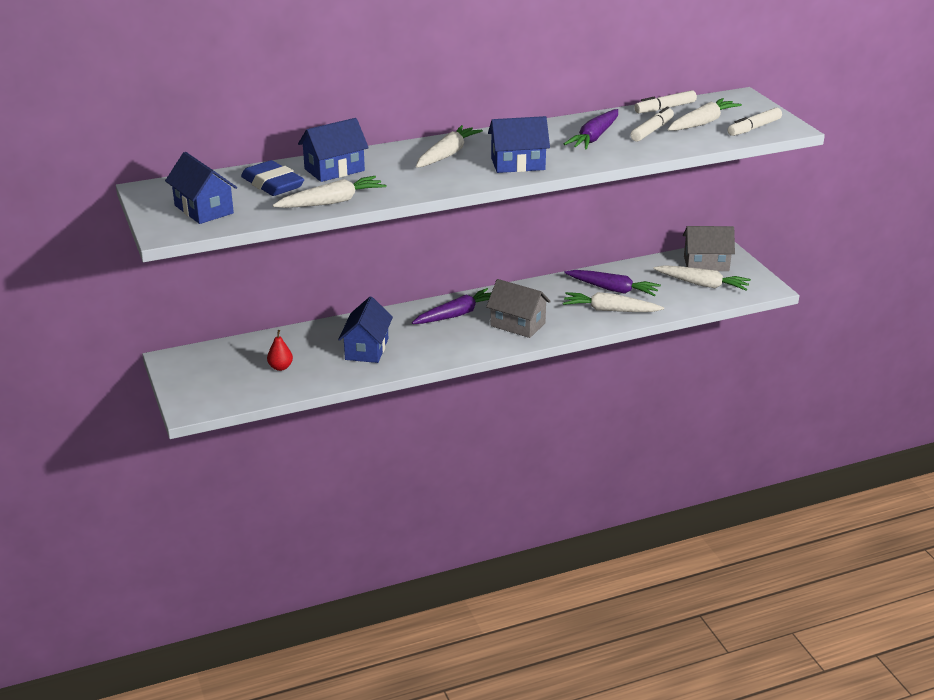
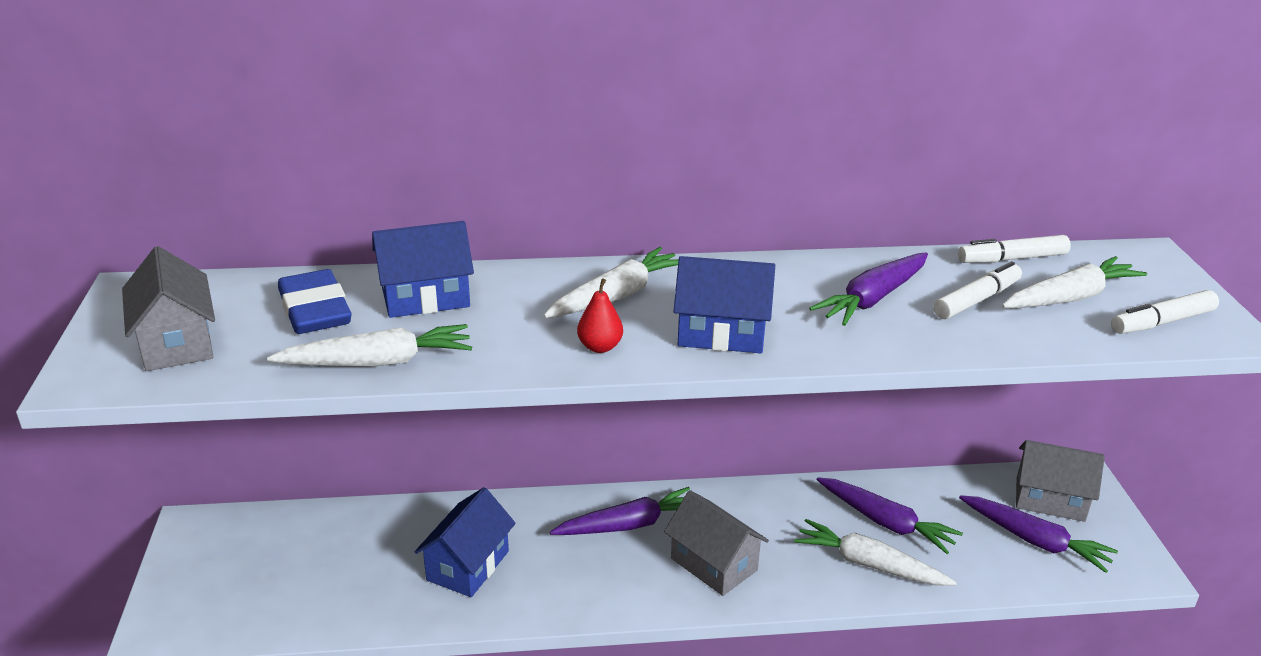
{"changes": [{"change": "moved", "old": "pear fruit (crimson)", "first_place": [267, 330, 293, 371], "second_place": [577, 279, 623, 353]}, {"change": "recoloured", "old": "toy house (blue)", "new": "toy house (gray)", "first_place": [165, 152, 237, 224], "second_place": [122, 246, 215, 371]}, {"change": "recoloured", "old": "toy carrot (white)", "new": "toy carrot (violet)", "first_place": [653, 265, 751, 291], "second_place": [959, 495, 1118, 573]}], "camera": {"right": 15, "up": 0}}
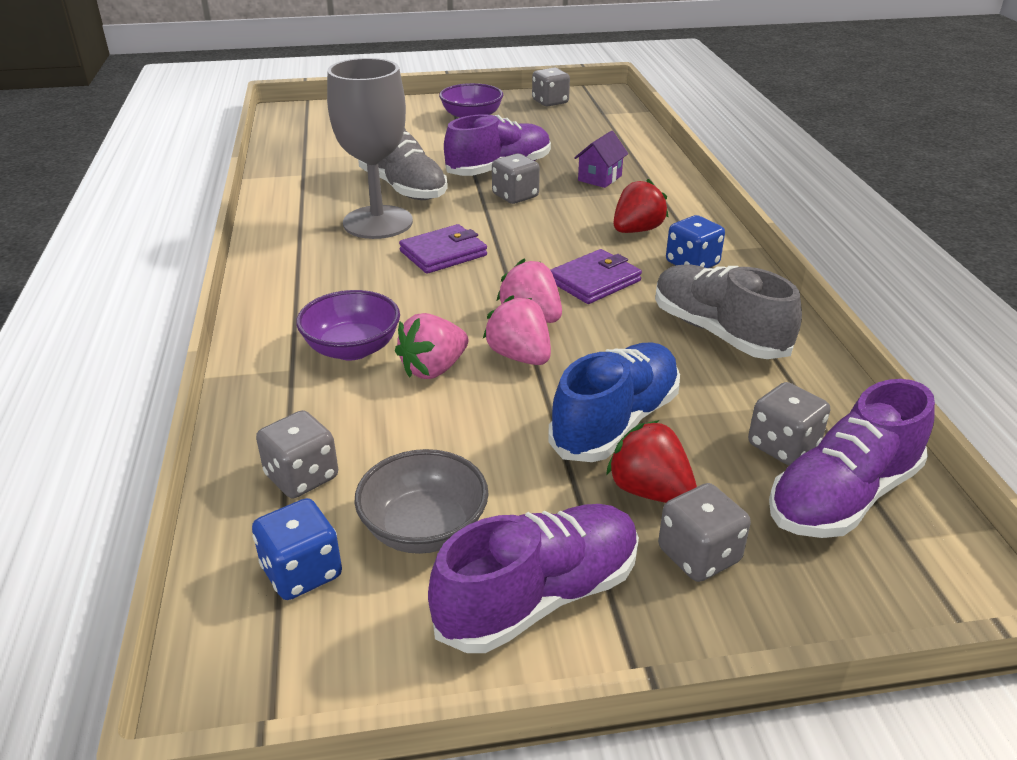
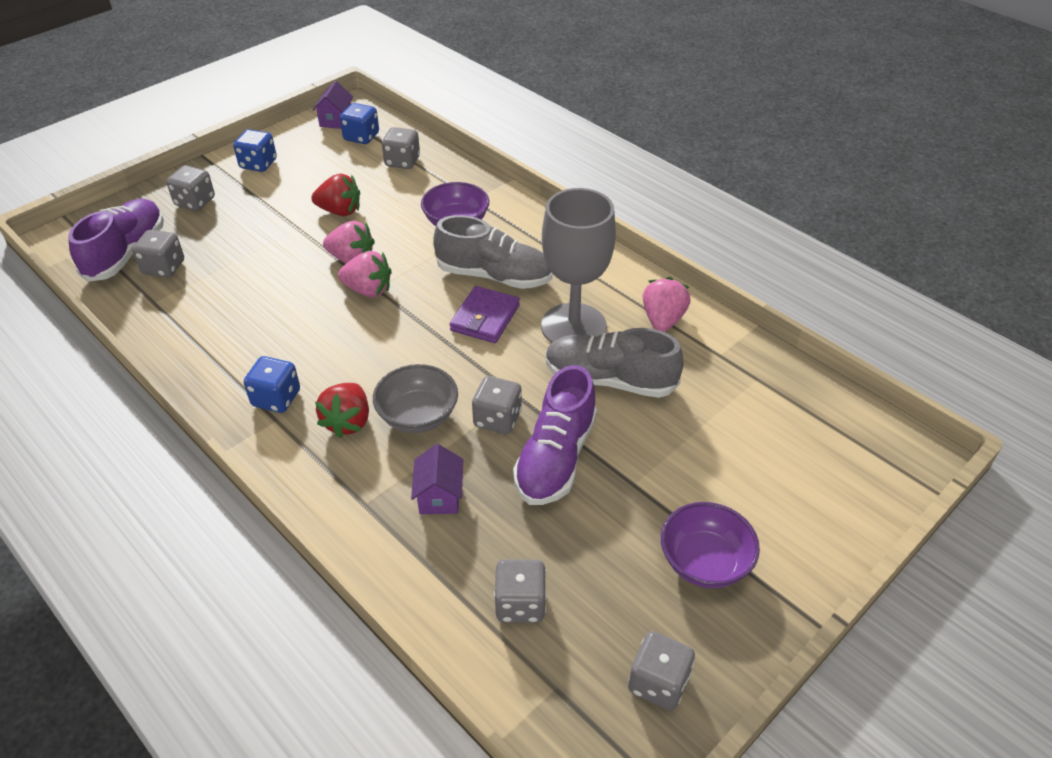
{"changes": [{"change": "removed", "old": "lace-up shoe (blue)", "first_place": [548, 342, 680, 462]}, {"change": "removed", "old": "wallet (violet)", "first_place": [550, 249, 642, 304]}, {"change": "added", "new": "toy house (violet)", "second_place": [313, 81, 353, 129]}, {"change": "added", "new": "die (gray)", "second_place": [494, 559, 546, 623]}, {"change": "moved", "old": "bowl (gray)", "first_place": [354, 449, 488, 554], "second_place": [373, 364, 458, 433]}, {"change": "moved", "old": "strawberry (pink)", "first_place": [395, 313, 468, 379], "second_place": [642, 277, 691, 332]}, {"change": "moved", "old": "strawberry (crimson)", "first_place": [606, 420, 697, 503], "second_place": [311, 173, 360, 216]}, {"change": "moved", "old": "lace-up shoe (gray)", "first_place": [655, 265, 802, 359], "second_place": [433, 215, 553, 289]}, {"change": "replaced", "old": "lace-up shoe (violet)", "new": "die (blue)", "first_place": [428, 504, 639, 653], "second_place": [233, 129, 277, 172]}], "camera": {"right": 145, "up": 10}}
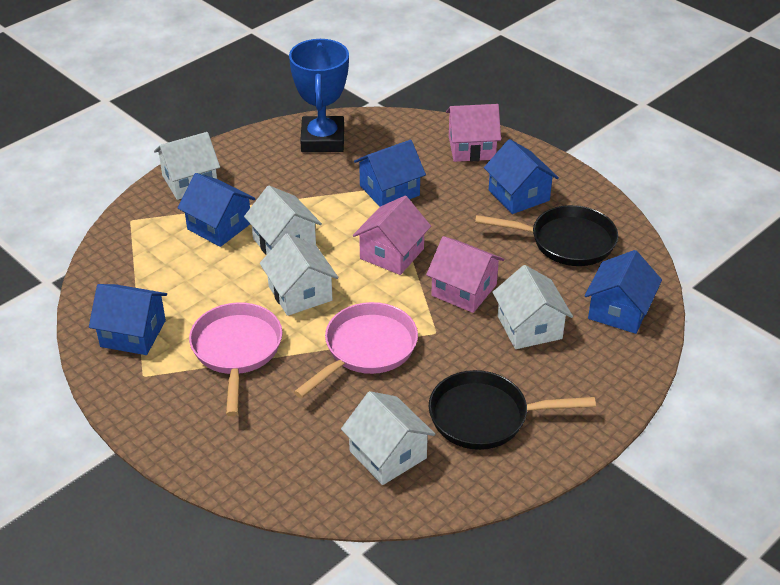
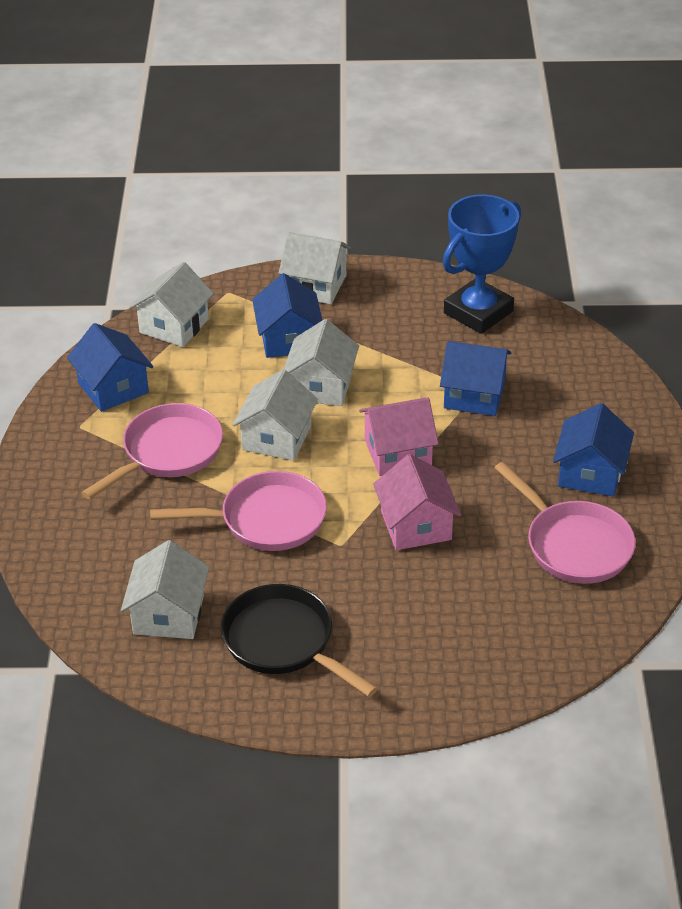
{"changes": [{"change": "removed", "old": "toy house (pink)", "first_place": [446, 104, 501, 162]}, {"change": "removed", "old": "toy house (blue)", "first_place": [585, 250, 662, 334]}, {"change": "moved", "old": "toy house (white)", "first_place": [492, 265, 573, 349], "second_place": [129, 262, 214, 347]}, {"change": "recoloured", "old": "pan (ebony)", "new": "pan (pink)", "first_place": [475, 205, 618, 266], "second_place": [494, 462, 636, 584]}], "camera": {"right": 45, "up": 0}}
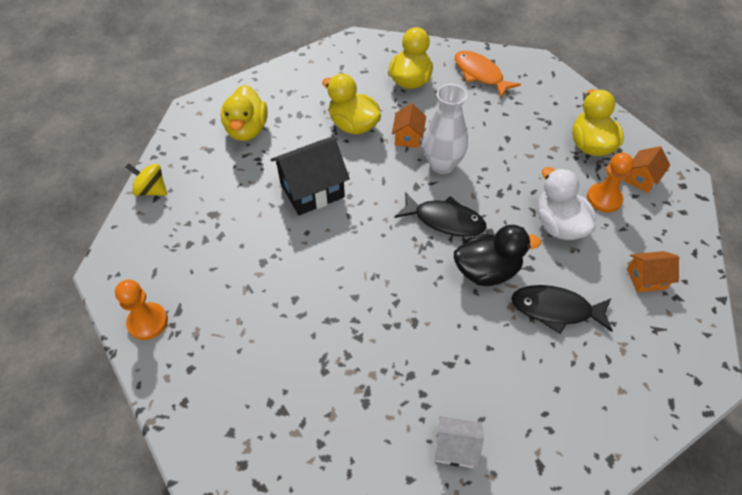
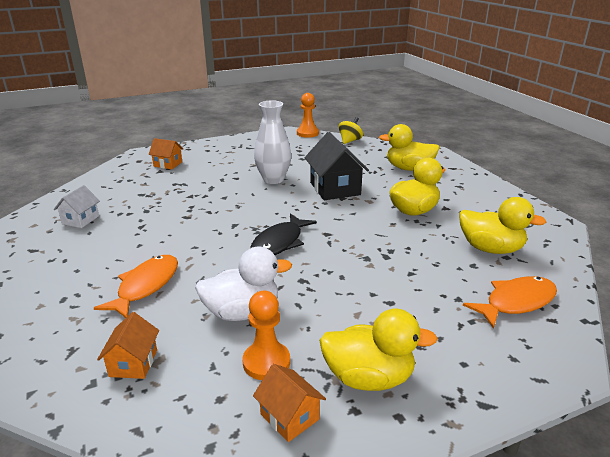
{"changes": [{"change": "removed", "old": "rubber duck (ebony)", "first_place": [454, 225, 541, 286]}, {"change": "moved", "old": "chess pawn (bright orange)", "first_place": [115, 280, 168, 340], "second_place": [297, 93, 319, 138]}, {"change": "moved", "old": "toy house (bright orange)", "first_place": [392, 103, 426, 148], "second_place": [149, 138, 183, 169]}, {"change": "moved", "old": "vase (white)", "first_place": [423, 84, 468, 174], "second_place": [254, 100, 291, 184]}, {"change": "recoloured", "old": "toy fish (ebony)", "new": "toy fish (bright orange)", "first_place": [511, 285, 613, 334], "second_place": [94, 255, 178, 318]}], "camera": {"right": 100, "up": -25}}
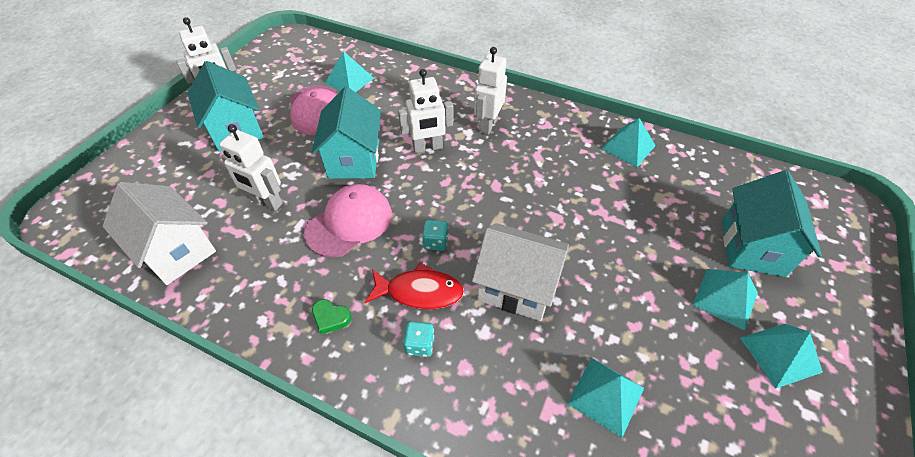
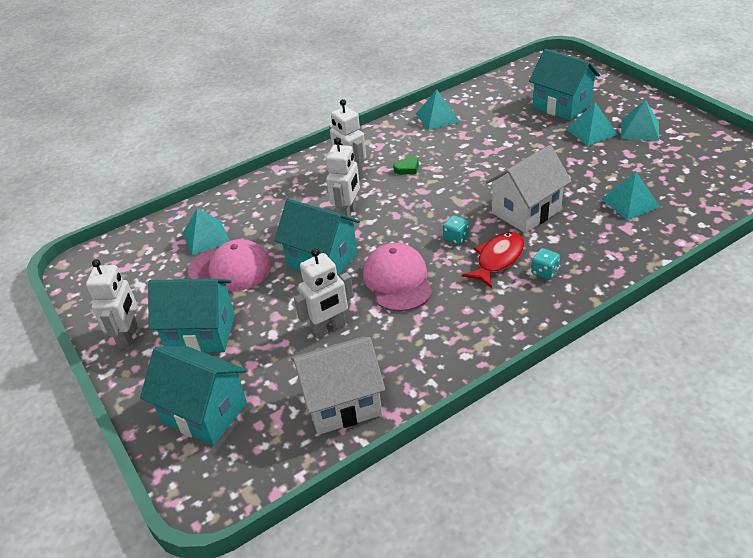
{"changes": [{"change": "added", "new": "toy house (turquoise)", "second_place": [140, 346, 247, 446]}, {"change": "moved", "old": "heart (leaf-green)", "first_place": [312, 299, 351, 334], "second_place": [393, 155, 419, 175]}], "camera": {"right": -55, "up": -10}}
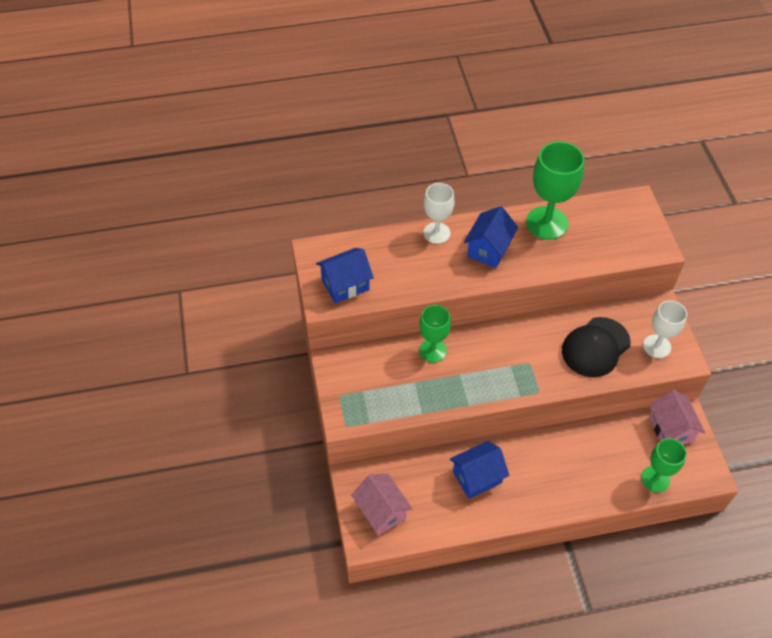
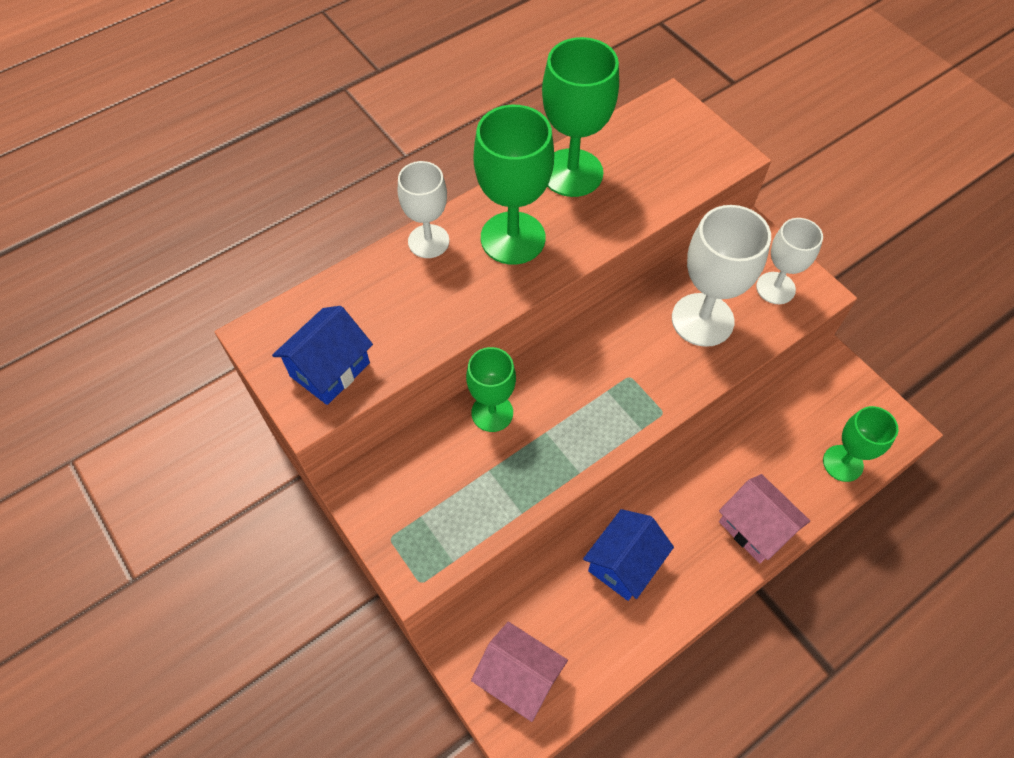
{"changes": [{"change": "moved", "old": "toy house (pink)", "first_place": [649, 390, 705, 445], "second_place": [719, 474, 810, 563]}, {"change": "replaced", "old": "toy house (blue)", "new": "goblet (leaf-green)", "first_place": [464, 206, 518, 268], "second_place": [474, 105, 554, 265]}, {"change": "replaced", "old": "peaked cap (ebony)", "new": "goblet (white)", "first_place": [562, 317, 631, 377], "second_place": [672, 205, 771, 347]}], "camera": {"right": -25, "up": 5}}
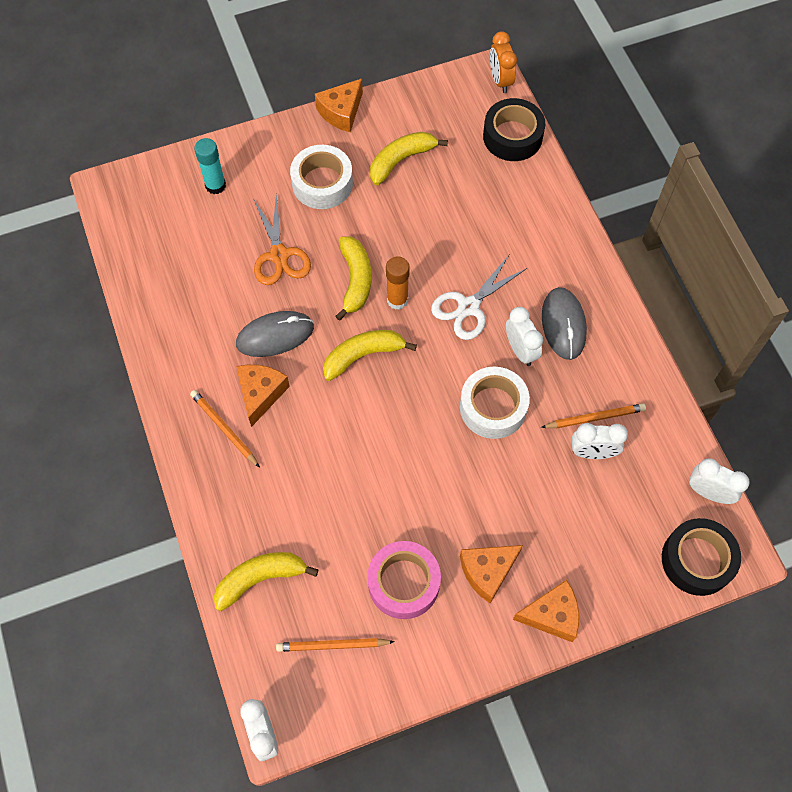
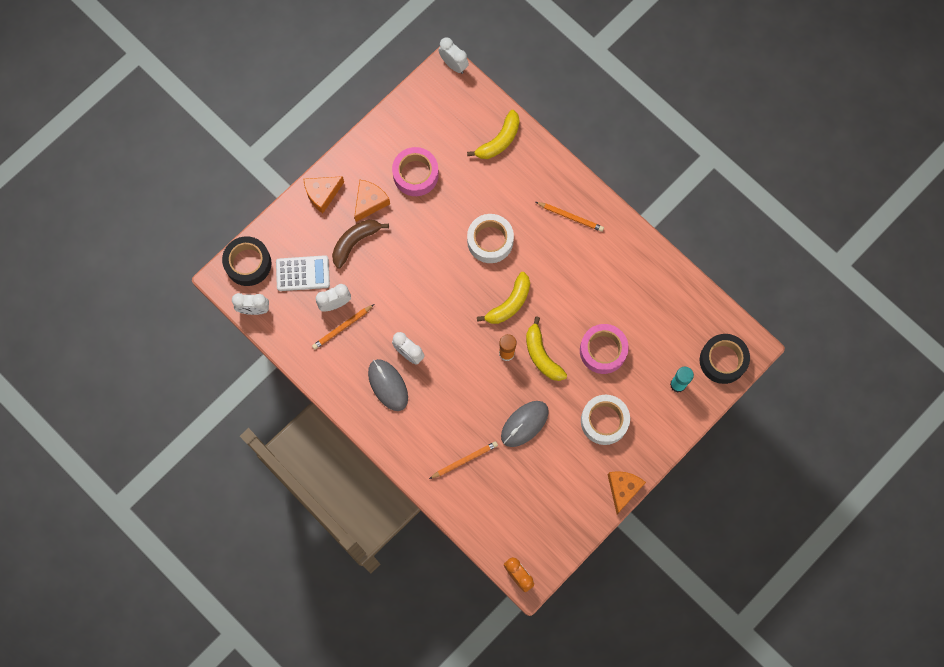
{"changes": [{"change": "removed", "old": "cheese (bright orange)", "first_place": [236, 365, 290, 427]}, {"change": "removed", "old": "banana fruit (golden)", "first_place": [370, 132, 448, 185]}, {"change": "removed", "old": "shears (white)", "first_place": [431, 255, 527, 340]}, {"change": "added", "new": "adding machine (white)", "second_place": [276, 255, 330, 291]}, {"change": "added", "new": "banana fruit (dark brown)", "second_place": [332, 219, 389, 269]}, {"change": "moved", "old": "mouse (gray)", "first_place": [236, 311, 314, 357], "second_place": [501, 401, 549, 447]}, {"change": "moved", "old": "wooden pencil (bright orange)", "first_place": [276, 638, 395, 652], "second_place": [429, 441, 498, 479]}, {"change": "moved", "old": "roll of tape (white)", "first_place": [460, 367, 530, 439], "second_place": [467, 214, 514, 263]}, {"change": "moved", "old": "roll of tape (ebony)", "first_place": [483, 98, 545, 161], "second_place": [700, 334, 750, 384]}, {"change": "replaced", "old": "shears (bright orange)", "new": "roll of tape (pink)", "first_place": [254, 194, 311, 285], "second_place": [580, 324, 629, 374]}], "camera": {"right": 155, "up": 10}}
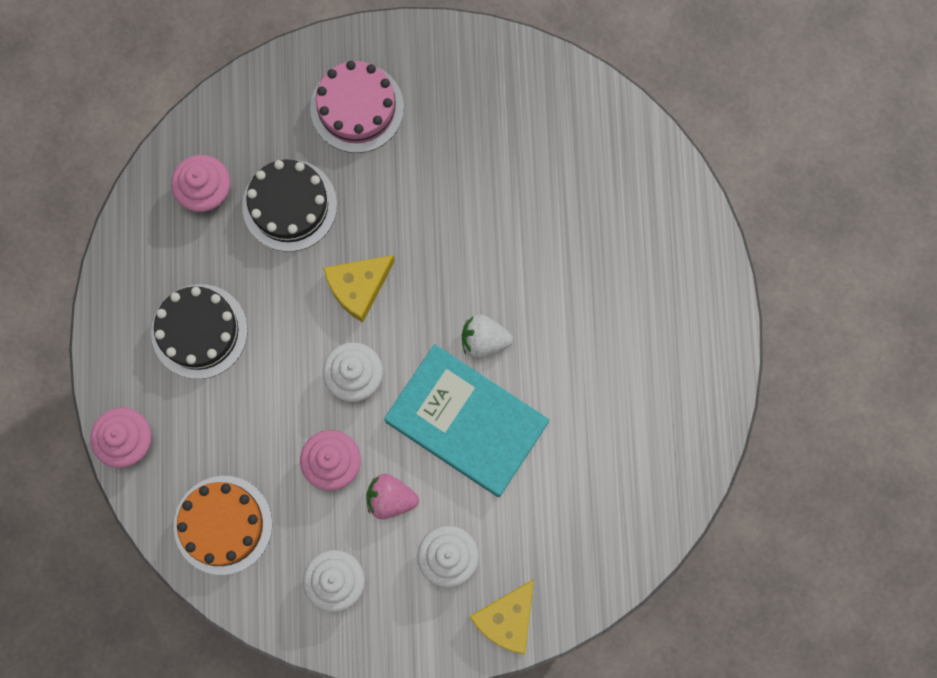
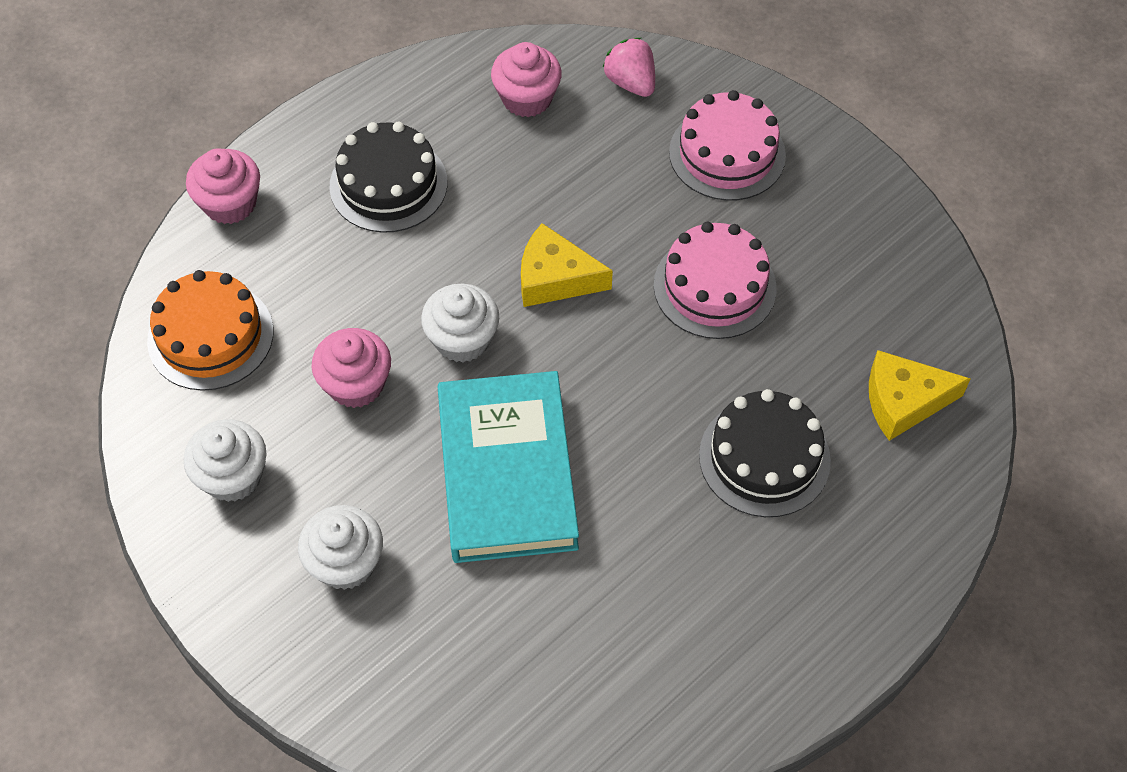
{"changes": [{"change": "removed", "old": "strawberry (white)", "first_place": [462, 314, 513, 359]}, {"change": "added", "new": "gateau (pink)", "second_place": [654, 222, 777, 339]}, {"change": "moved", "old": "gateau (ebony)", "first_place": [242, 159, 337, 252], "second_place": [699, 389, 831, 517]}, {"change": "moved", "old": "strawberry (pink)", "first_place": [366, 474, 419, 519], "second_place": [603, 38, 655, 97]}, {"change": "moved", "old": "cheese (golden)", "first_place": [469, 579, 534, 654], "second_place": [869, 350, 971, 441]}], "camera": {"right": 50, "up": -20}}
